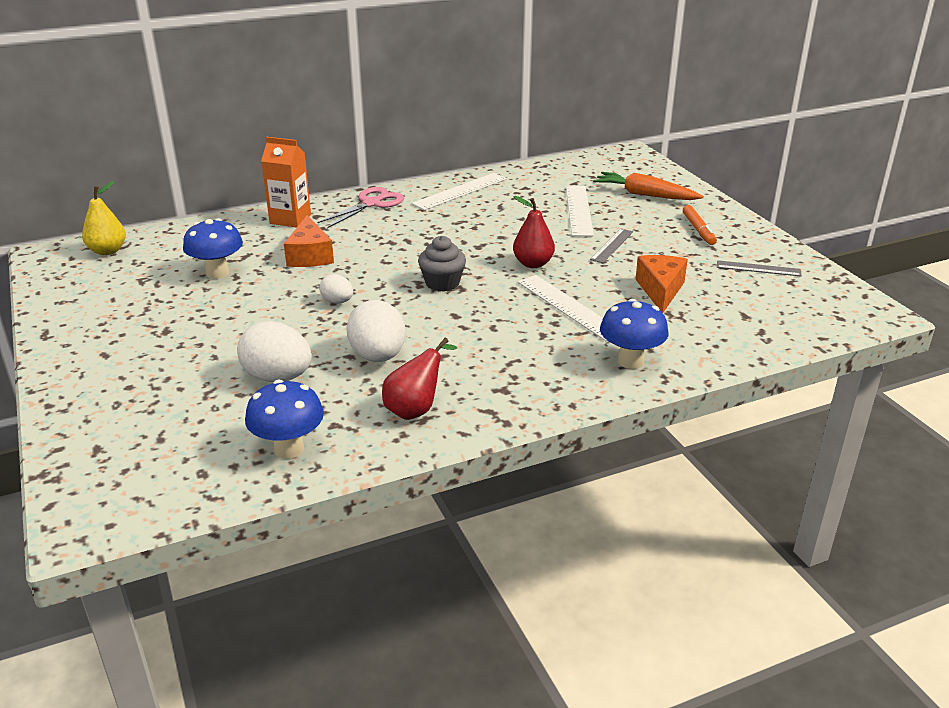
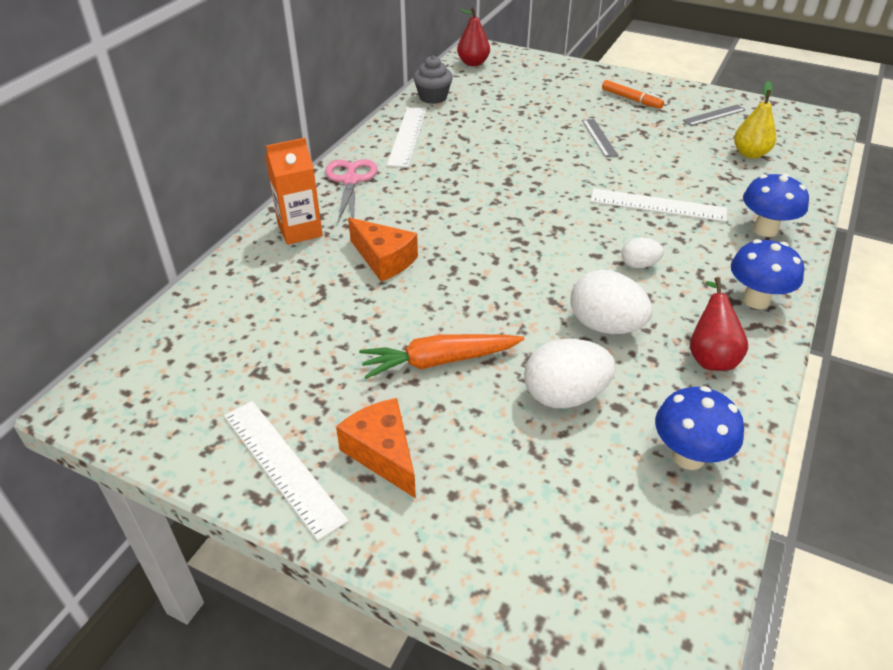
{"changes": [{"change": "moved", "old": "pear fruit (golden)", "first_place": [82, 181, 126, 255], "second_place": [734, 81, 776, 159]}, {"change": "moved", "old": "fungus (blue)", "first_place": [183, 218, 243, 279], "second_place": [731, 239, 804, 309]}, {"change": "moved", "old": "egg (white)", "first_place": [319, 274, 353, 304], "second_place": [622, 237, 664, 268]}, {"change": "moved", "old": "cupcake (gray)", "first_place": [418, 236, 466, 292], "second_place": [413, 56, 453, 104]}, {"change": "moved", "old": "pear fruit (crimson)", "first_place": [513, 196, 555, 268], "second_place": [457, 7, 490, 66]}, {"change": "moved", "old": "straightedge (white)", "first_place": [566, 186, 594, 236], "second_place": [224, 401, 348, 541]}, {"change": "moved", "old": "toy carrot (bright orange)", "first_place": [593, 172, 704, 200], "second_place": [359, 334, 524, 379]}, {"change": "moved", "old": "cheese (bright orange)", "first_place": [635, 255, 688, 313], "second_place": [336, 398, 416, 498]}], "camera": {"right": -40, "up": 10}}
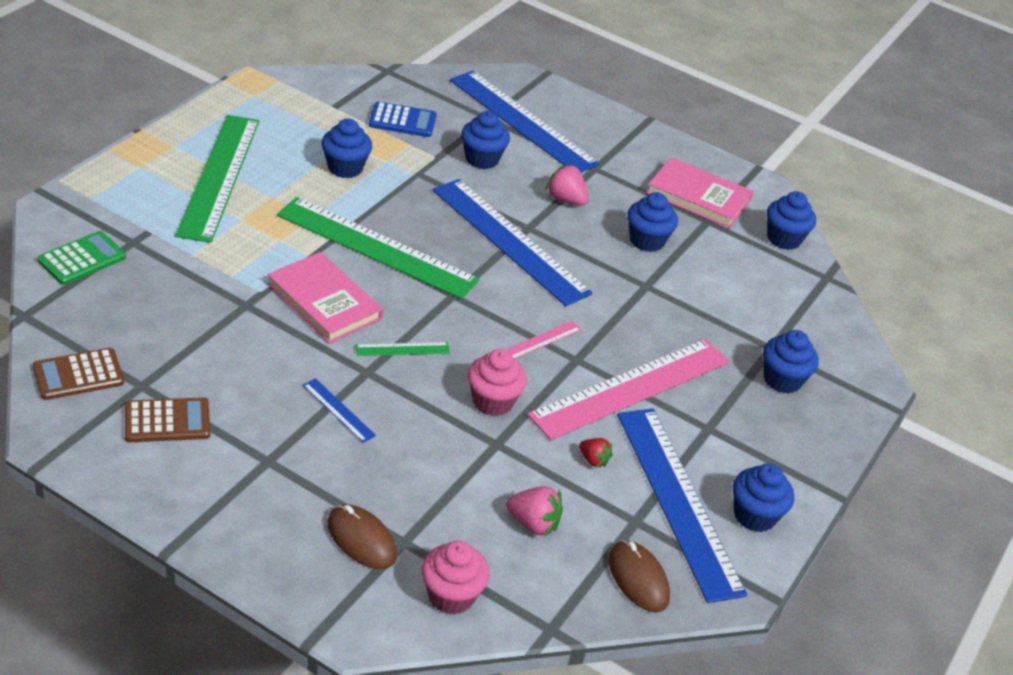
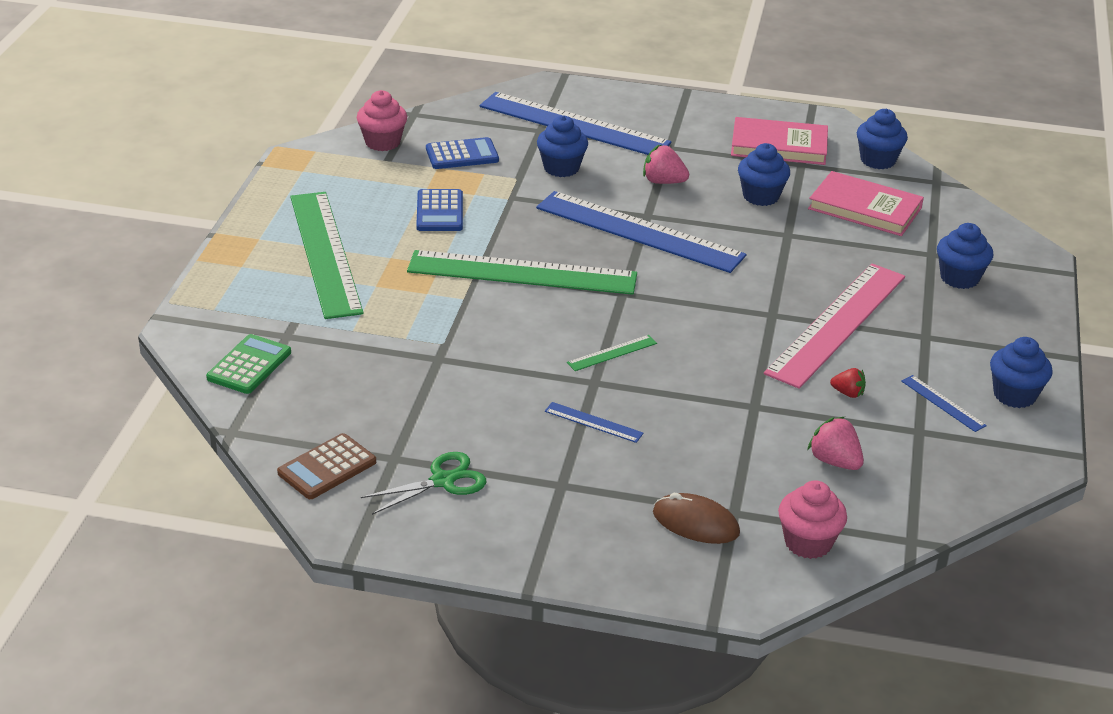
{"changes": [{"change": "removed", "old": "straightedge (pink)", "first_place": [505, 321, 581, 359]}, {"change": "removed", "old": "mouse (dark brown)", "first_place": [609, 540, 670, 612]}, {"change": "moved", "old": "hardback (pink)", "first_place": [267, 252, 383, 343], "second_place": [808, 171, 924, 236]}, {"change": "moved", "old": "cupcake (pink)", "first_place": [468, 349, 527, 416], "second_place": [357, 90, 407, 151]}, {"change": "replaced", "old": "adding machine (dark brown)", "new": "shears (leaf-green)", "first_place": [125, 397, 210, 442], "second_place": [361, 452, 487, 515]}, {"change": "replaced", "old": "cupcake (blue)", "new": "adding machine (blue)", "first_place": [322, 118, 372, 178], "second_place": [416, 189, 463, 231]}, {"change": "turned", "old": "strawberry (pink)", "first_place": [506, 486, 563, 537], "second_place": [807, 417, 864, 470], "degrees": -135}, {"change": "resized", "old": "straightedge (blue)", "first_place": [617, 409, 747, 603], "second_place": [901, 375, 987, 432], "factor": 0.4}], "camera": {"right": -15, "up": -5}}
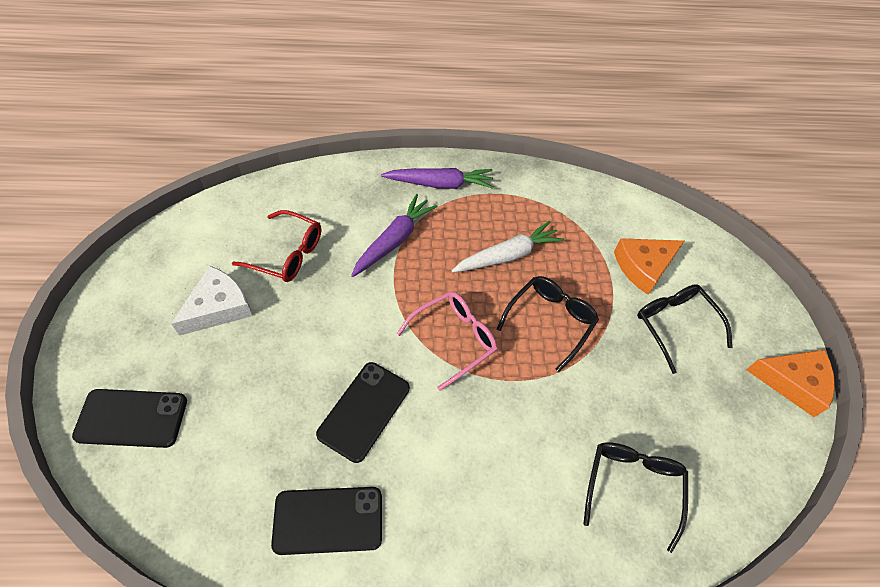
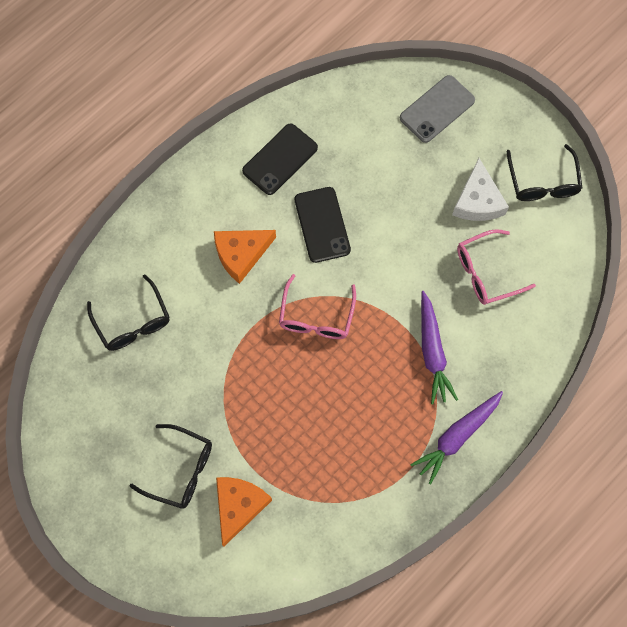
{"changes": [{"change": "removed", "old": "toy carrot (white)", "first_place": [452, 221, 564, 273]}, {"change": "moved", "old": "eyeglasses (ebony)", "first_place": [497, 276, 599, 372], "second_place": [506, 144, 582, 201]}, {"change": "moved", "old": "cheese (bright orange)", "first_place": [746, 350, 835, 417], "second_place": [214, 230, 276, 284]}, {"change": "recoloured", "old": "phone (ebony)", "new": "phone (gray)", "first_place": [72, 389, 187, 448], "second_place": [400, 75, 475, 143]}, {"change": "recoloured", "old": "eyeglasses (crimson)", "new": "eyeglasses (pink)", "first_place": [232, 210, 321, 282], "second_place": [457, 229, 536, 305]}], "camera": {"right": 140, "up": 15}}
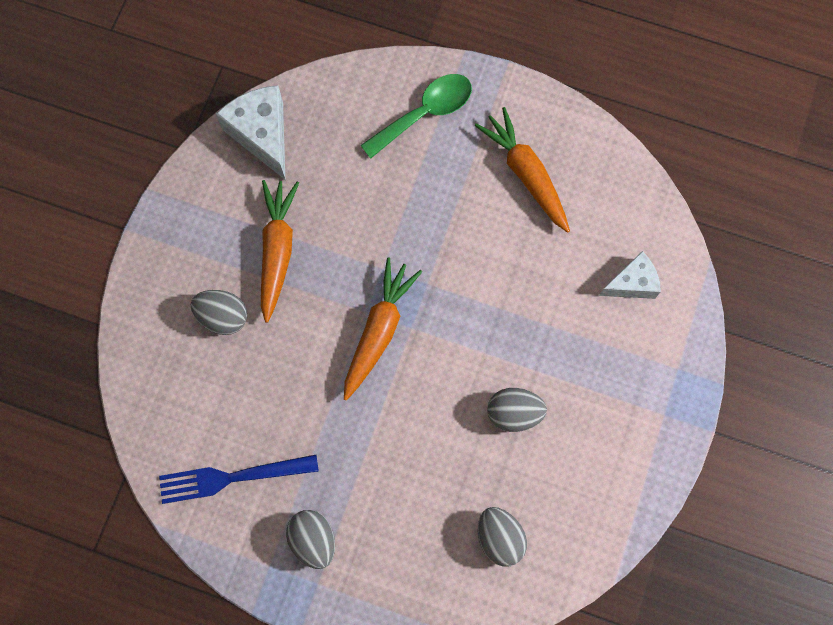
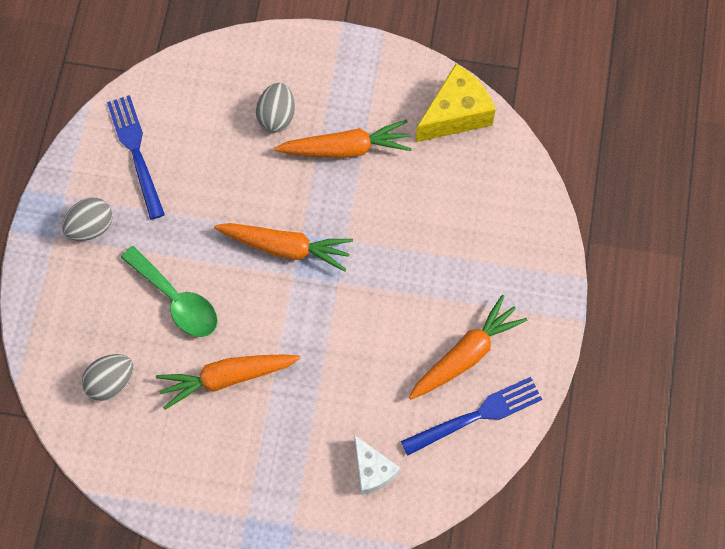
{"changes": [{"change": "added", "new": "fork (blue)", "second_place": [401, 377, 542, 456]}, {"change": "moved", "old": "teaspoon (leaf-green)", "first_place": [360, 74, 472, 159], "second_place": [121, 246, 218, 337]}, {"change": "replaced", "old": "egg (gray)", "new": "toy carrot (bright orange)", "first_place": [487, 388, 547, 432], "second_place": [156, 354, 301, 410]}, {"change": "recoloured", "old": "cheese (white)", "new": "cheese (golden)", "first_place": [216, 85, 285, 180], "second_place": [416, 64, 496, 142]}], "camera": {"right": 80, "up": -5}}
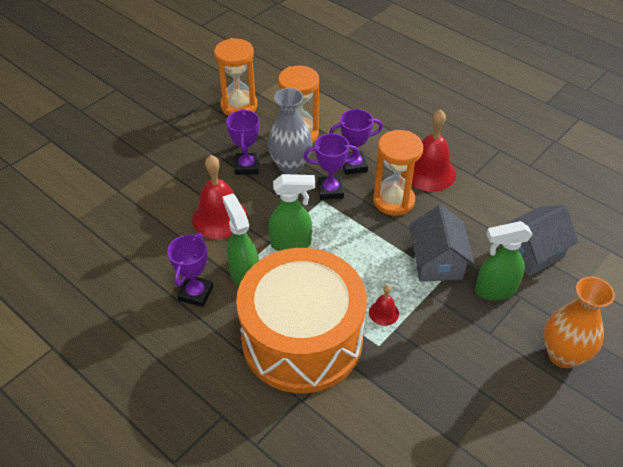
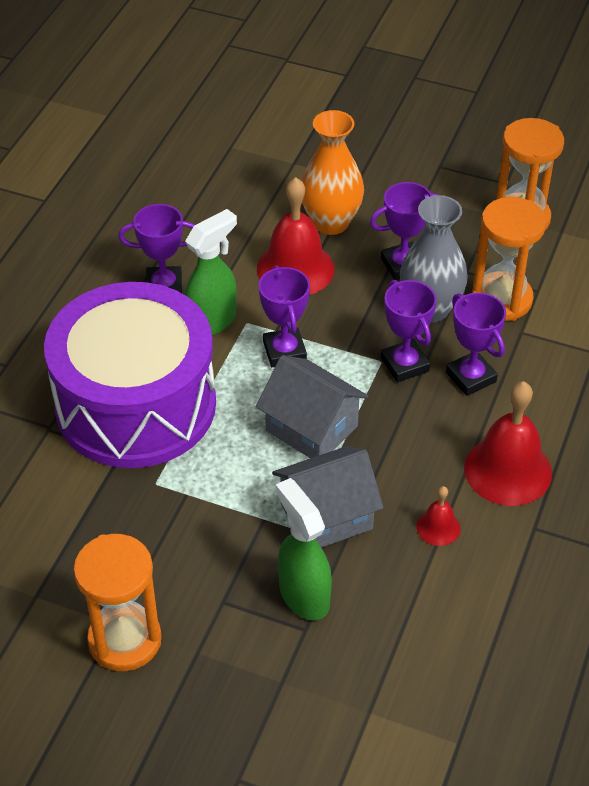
{"changes": [{"change": "moved", "old": "bell (crimson)", "first_place": [369, 285, 399, 326], "second_place": [416, 486, 460, 546]}, {"change": "moved", "old": "hourglass (bright orange)", "first_place": [373, 130, 423, 216], "second_place": [74, 534, 162, 671]}, {"change": "moved", "old": "toy house (gray)", "first_place": [501, 205, 579, 277], "second_place": [256, 355, 368, 458]}, {"change": "moved", "old": "vase (bright orange)", "first_place": [544, 276, 615, 368], "second_place": [301, 110, 364, 235]}, {"change": "replaced", "old": "spray bottle (leaf-green)", "new": "trophy (violet)", "first_place": [268, 174, 315, 251], "second_place": [259, 265, 310, 367]}, {"change": "recoloured", "old": "drum (bright orange)", "new": "drum (violet)", "first_place": [236, 248, 367, 393], "second_place": [44, 282, 216, 468]}], "camera": {"right": 70, "up": 0}}
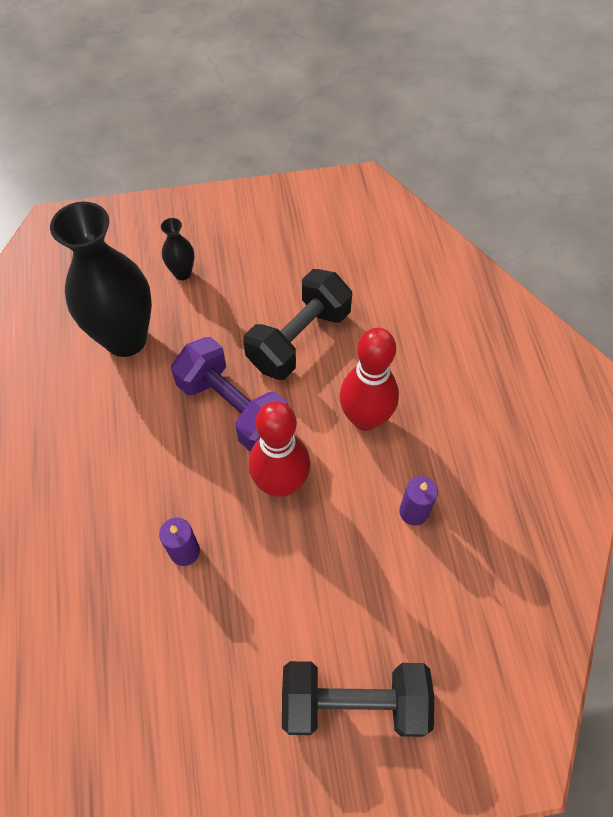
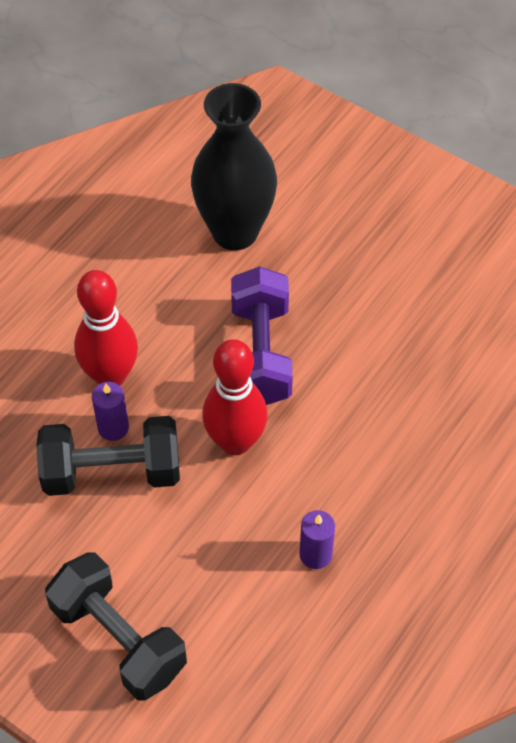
{"changes": [{"change": "removed", "old": "vase (ebony)", "first_place": [161, 218, 194, 280]}, {"change": "moved", "old": "hand weight (ebony)", "first_place": [244, 269, 352, 380], "second_place": [36, 416, 180, 496]}, {"change": "moved", "old": "bowling pin (crimson)", "first_place": [339, 328, 399, 431], "second_place": [74, 270, 138, 386]}], "camera": {"right": 45, "up": -5}}
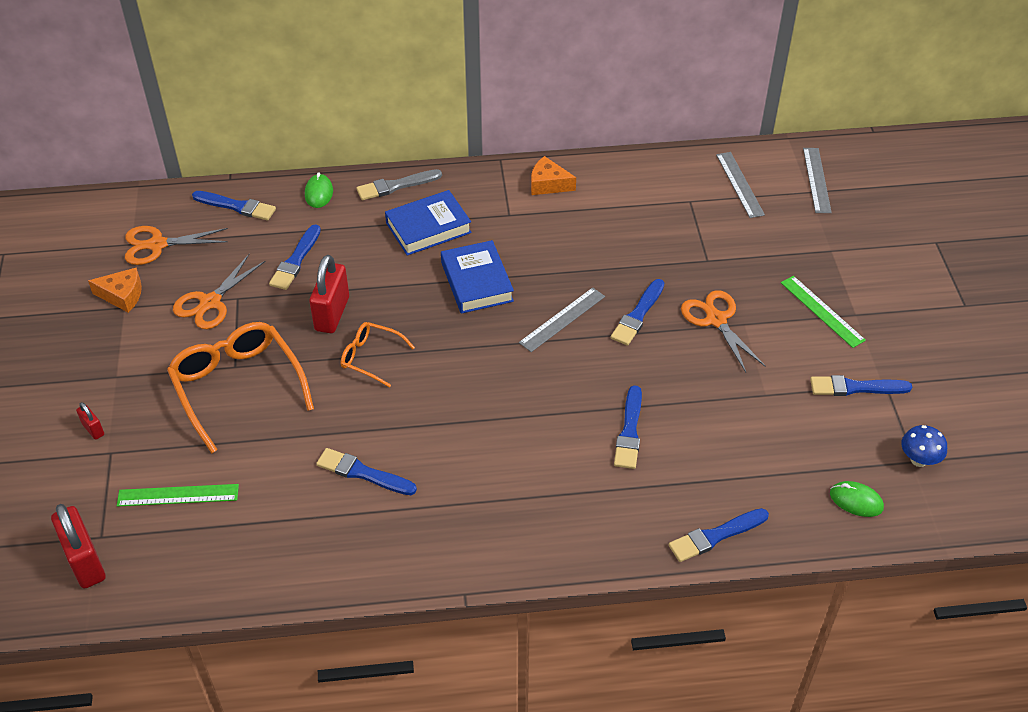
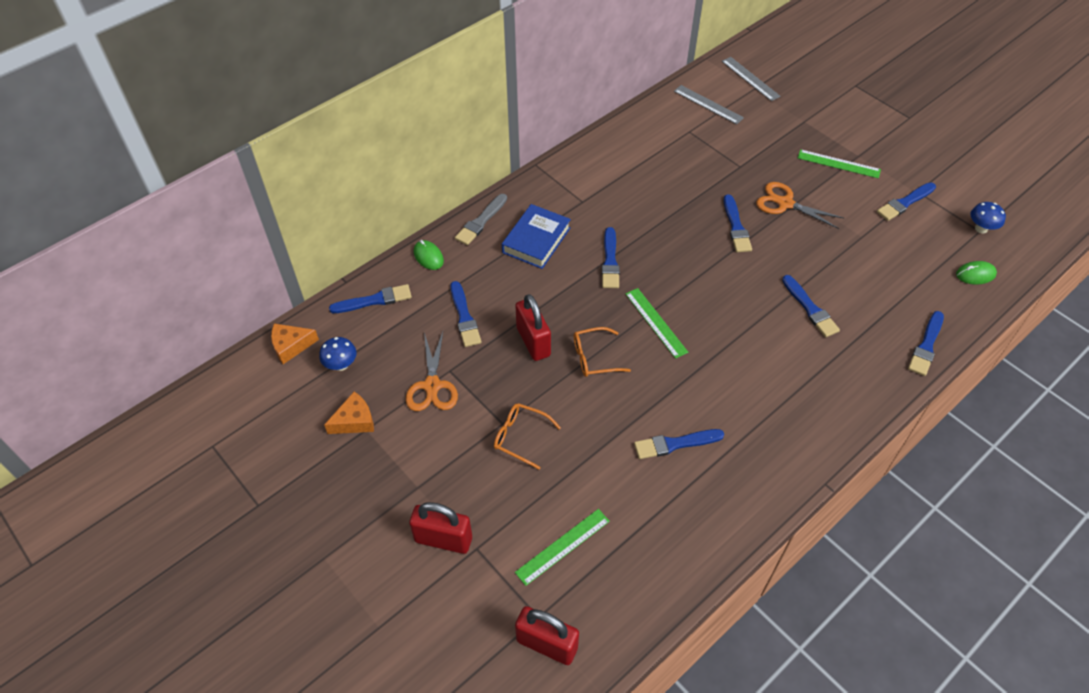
{"changes": [{"change": "removed", "old": "straightedge (gray)", "first_place": [519, 287, 605, 352]}, {"change": "added", "new": "straightedge (leaf-green)", "second_place": [626, 288, 688, 359]}, {"change": "moved", "old": "cheese (bright orange)", "first_place": [531, 156, 576, 195], "second_place": [271, 323, 319, 364]}, {"change": "replaced", "old": "shears (bright orange)", "new": "fungus (blue)", "first_place": [125, 226, 228, 265], "second_place": [319, 337, 357, 371]}, {"change": "replaced", "old": "hardback (blue)", "new": "brush (blue)", "first_place": [441, 240, 514, 314], "second_place": [602, 227, 620, 288]}, {"change": "resized", "old": "padlock (crimson)", "first_place": [76, 402, 104, 440], "second_place": [409, 502, 472, 554], "factor": 2.06}, {"change": "resized", "old": "eyeglasses (bright orange)", "first_place": [167, 322, 314, 453], "second_place": [494, 403, 561, 469], "factor": 0.54}], "camera": {"right": -35, "up": 5}}
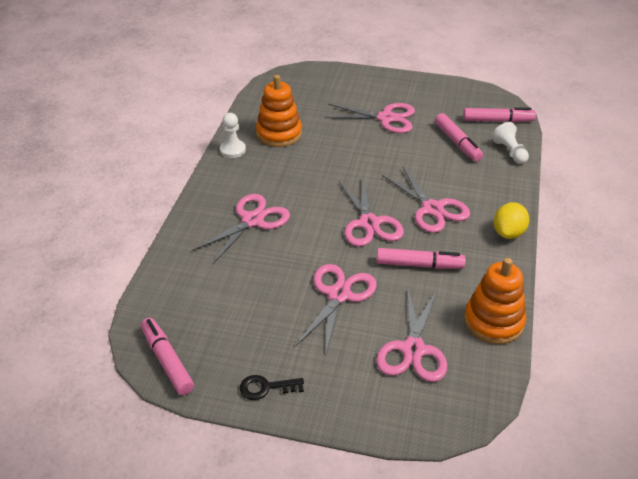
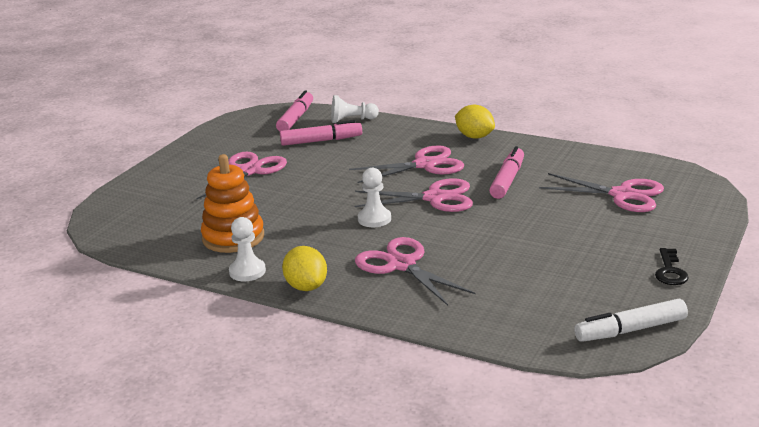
{"changes": [{"change": "removed", "old": "shears (pink)", "first_place": [296, 264, 377, 356]}, {"change": "removed", "old": "ring stacker (bright orange)", "first_place": [464, 258, 526, 344]}, {"change": "added", "new": "toy lemon (golden)", "second_place": [282, 246, 327, 291]}, {"change": "added", "new": "chess pawn (white)", "second_place": [358, 168, 391, 227]}, {"change": "recoloured", "old": "felt pen (pink)", "new": "felt pen (white)", "first_place": [141, 318, 194, 395], "second_place": [574, 299, 688, 342]}], "camera": {"right": -75, "up": -15}}
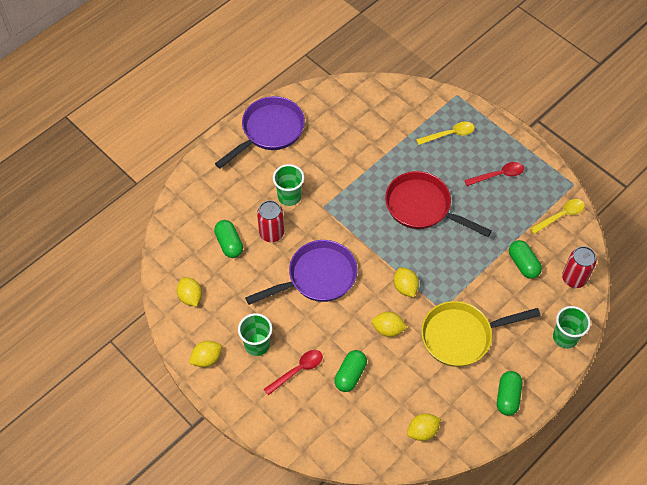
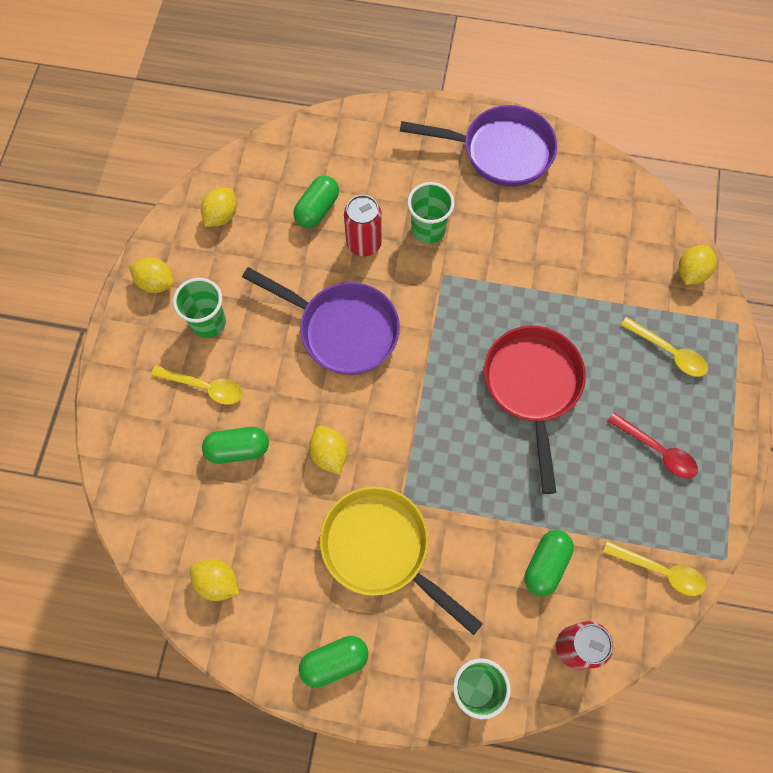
{"changes": [{"change": "moved", "old": "toy lemon (golden)", "first_place": [394, 267, 419, 297], "second_place": [678, 245, 716, 285]}, {"change": "recoloured", "old": "teaspoon (crimson)", "new": "teaspoon (golden)", "first_place": [264, 350, 323, 395], "second_place": [151, 365, 243, 405]}], "camera": {"right": 55, "up": 10}}
